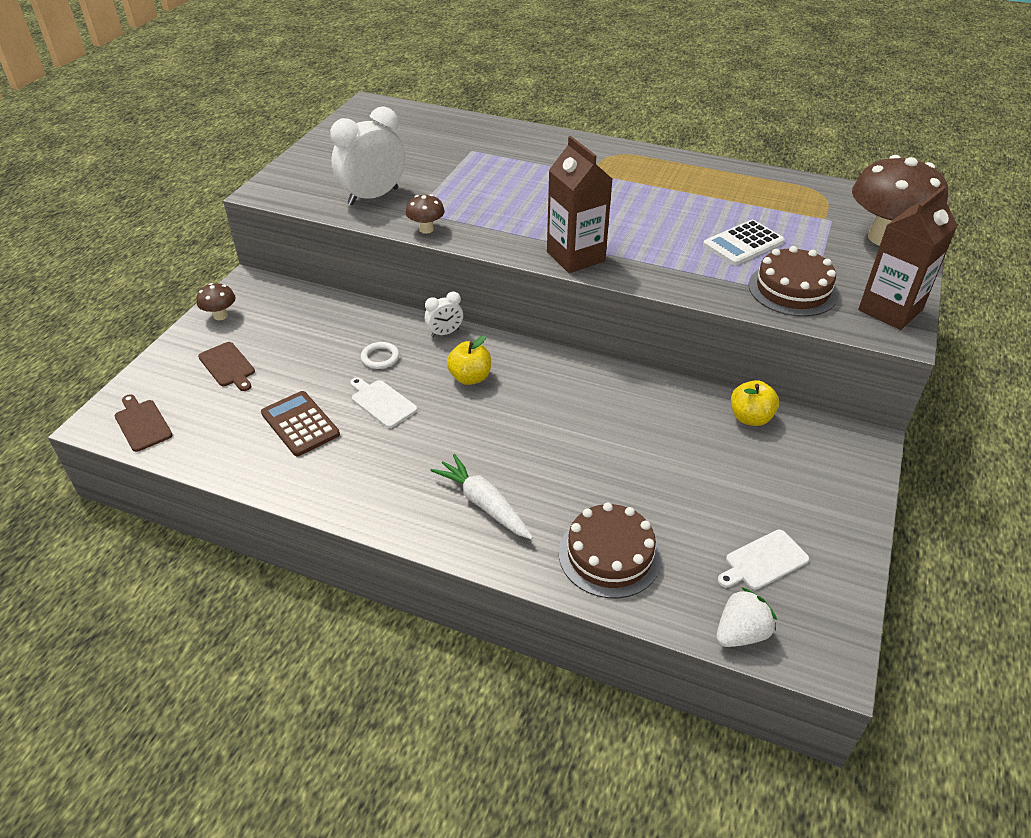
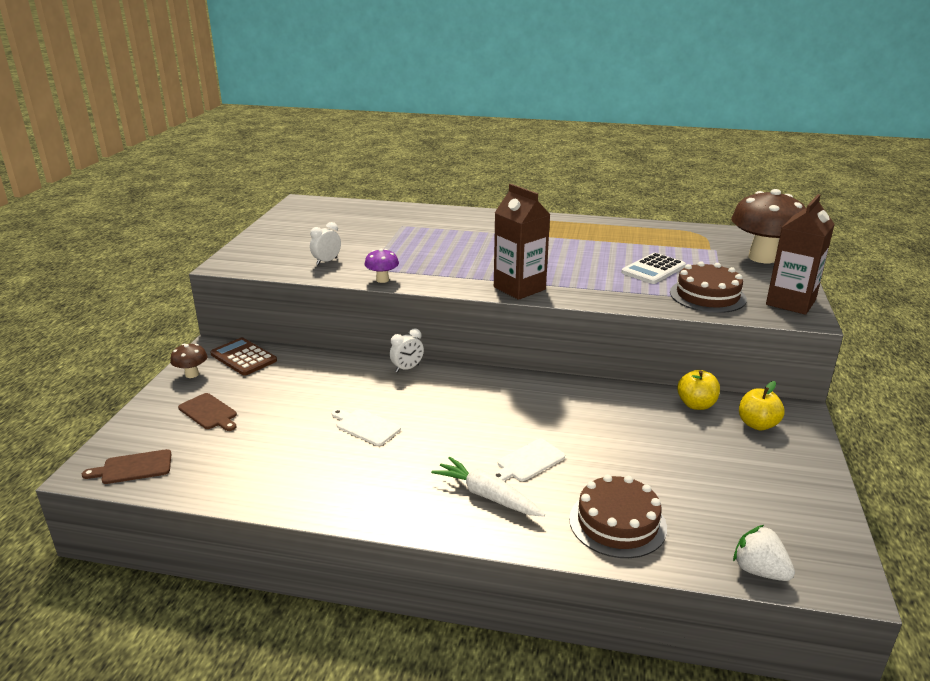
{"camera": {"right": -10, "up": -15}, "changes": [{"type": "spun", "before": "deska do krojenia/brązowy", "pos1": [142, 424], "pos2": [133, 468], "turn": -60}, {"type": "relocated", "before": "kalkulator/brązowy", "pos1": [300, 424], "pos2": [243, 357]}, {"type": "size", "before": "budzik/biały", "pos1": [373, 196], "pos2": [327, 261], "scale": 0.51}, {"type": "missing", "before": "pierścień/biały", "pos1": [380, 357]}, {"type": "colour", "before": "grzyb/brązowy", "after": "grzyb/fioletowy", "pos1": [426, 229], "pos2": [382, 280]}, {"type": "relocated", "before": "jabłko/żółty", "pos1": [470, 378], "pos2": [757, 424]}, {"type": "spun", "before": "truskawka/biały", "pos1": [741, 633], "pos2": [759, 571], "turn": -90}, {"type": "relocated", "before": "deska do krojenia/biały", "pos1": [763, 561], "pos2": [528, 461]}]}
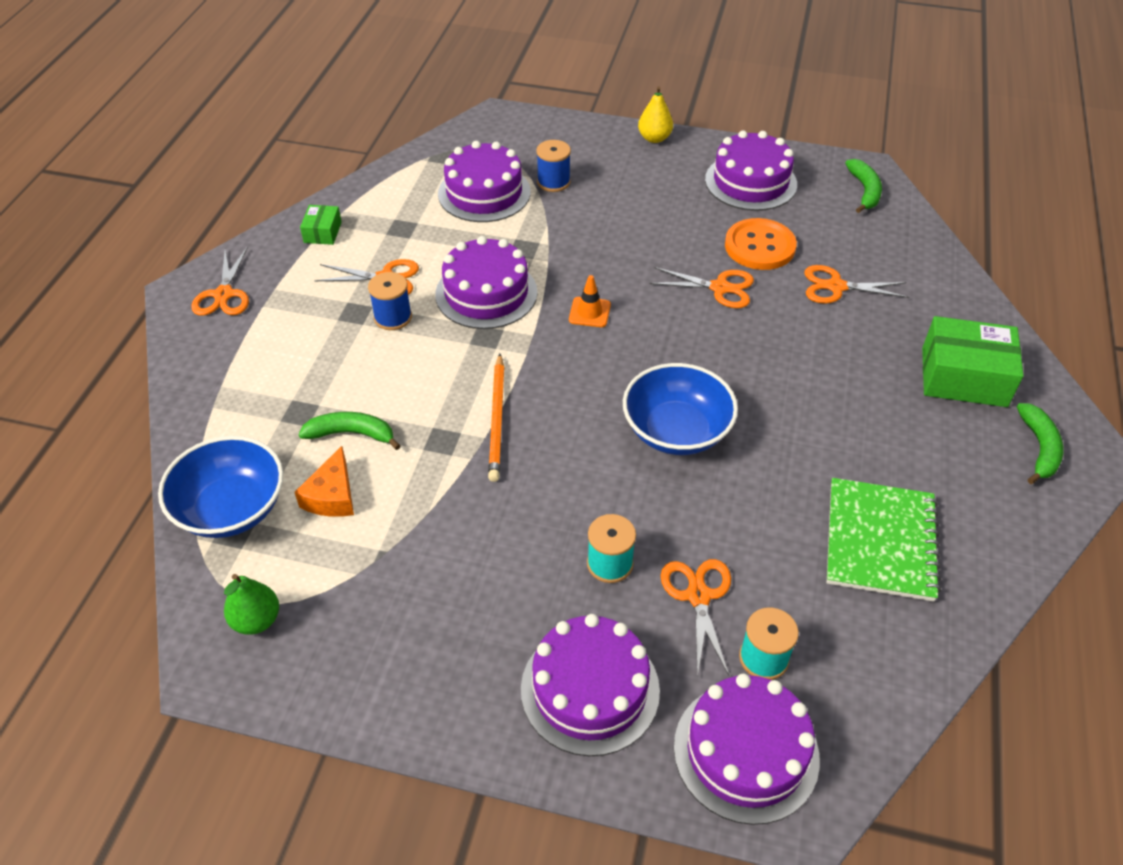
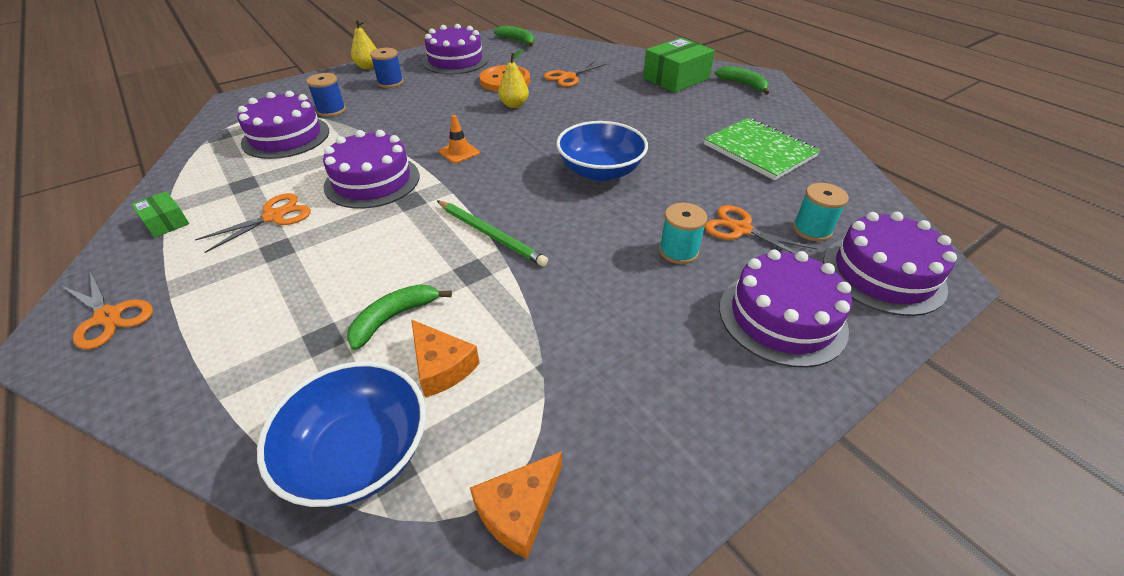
{"camera": {"right": -50, "up": -5}, "changes": [{"type": "exchanged", "before": "gruszka/zielony", "after": "ser/pomarańczowy", "pos1": [256, 620], "pos2": [519, 510]}, {"type": "relocated", "before": "szpulka/niebieski", "pos1": [393, 317], "pos2": [390, 82]}, {"type": "colour", "before": "ołówek/pomarańczowy", "after": "ołówek/zielony", "pos1": [497, 419], "pos2": [491, 235]}, {"type": "exchanged", "before": "nożyczki/pomarańczowy", "after": "gruszka/żółty", "pos1": [720, 288], "pos2": [514, 105]}]}
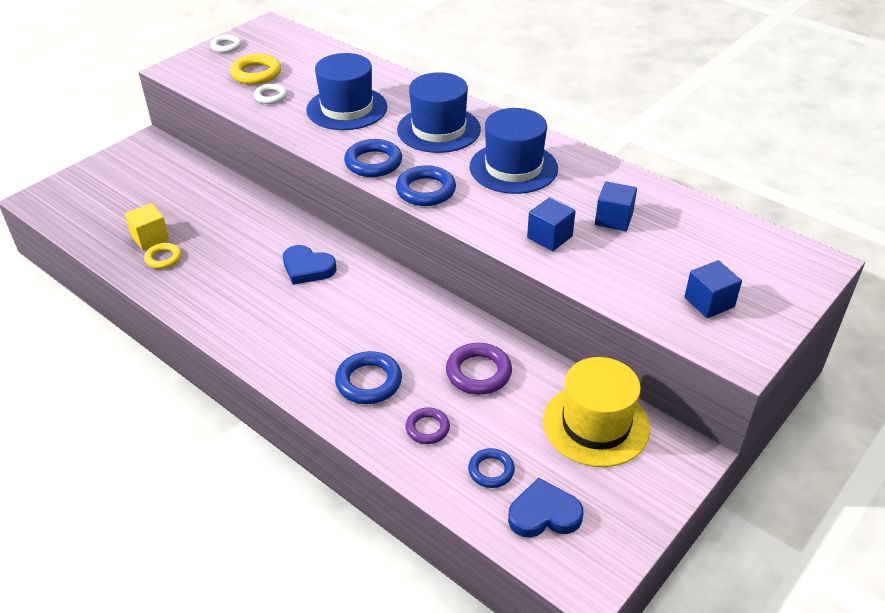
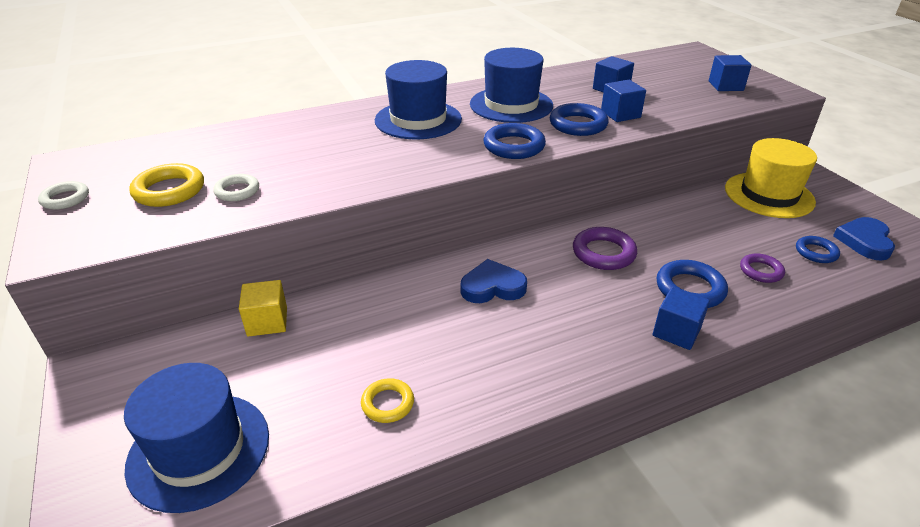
{"camera": {"right": -65, "up": -5}, "changes": [{"type": "relocated", "before": "sześcian/żółty", "pos1": [150, 238], "pos2": [267, 321]}, {"type": "spun", "before": "serce/niebieski", "pos1": [307, 268], "pos2": [492, 287], "turn": -150}, {"type": "relocated", "before": "kapelusz/niebieski", "pos1": [347, 108], "pos2": [199, 450]}, {"type": "relocated", "before": "pierścień/niebieski", "pos1": [373, 163], "pos2": [578, 125]}, {"type": "relocated", "before": "pierścień/fioletowy", "pos1": [478, 373], "pos2": [603, 253]}, {"type": "appeared", "after": "sześcian/niebieski", "pos2": [676, 332]}]}
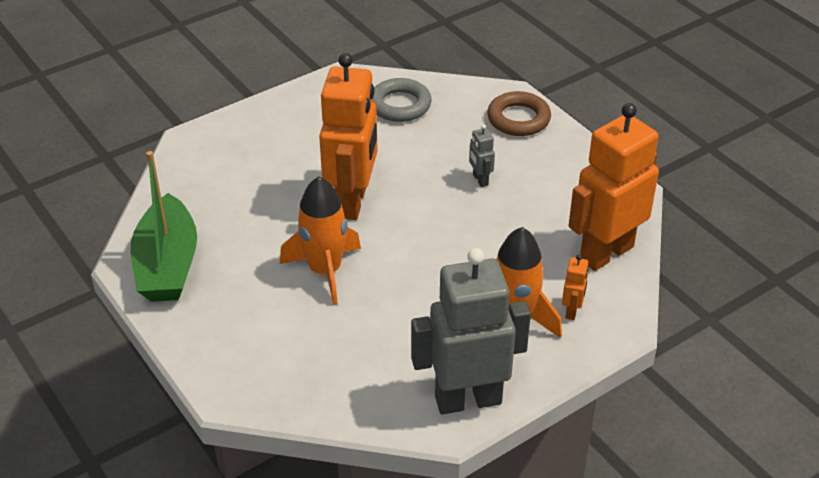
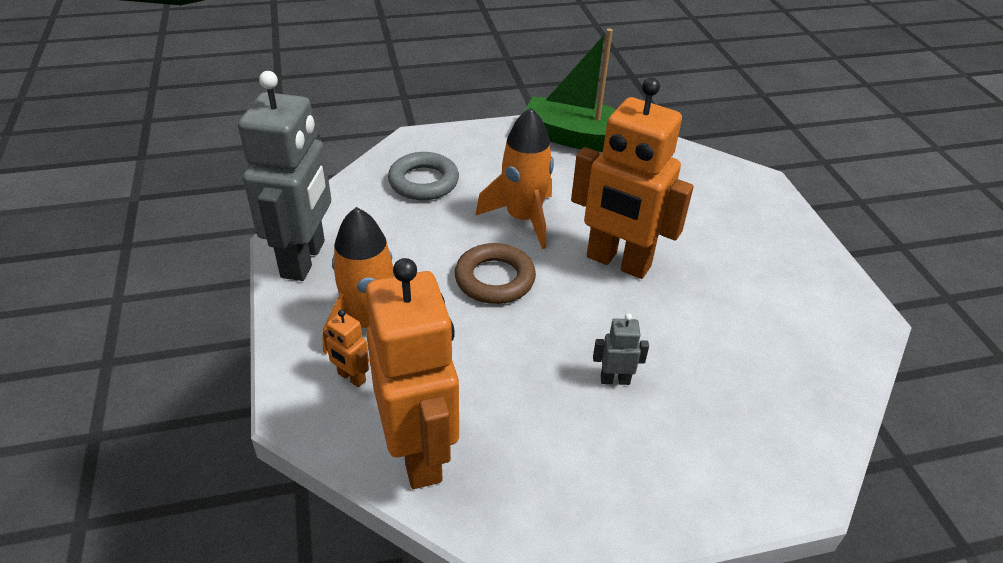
{"camera": {"right": 110, "up": 0}, "changes": [{"type": "relocated", "before": "pierścień/szary", "pos1": [400, 105], "pos2": [423, 182]}, {"type": "relocated", "before": "pierścień/brązowy", "pos1": [518, 119], "pos2": [494, 279]}]}
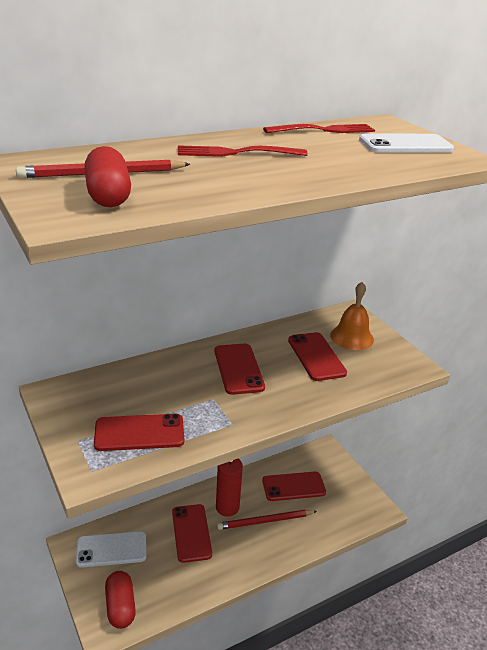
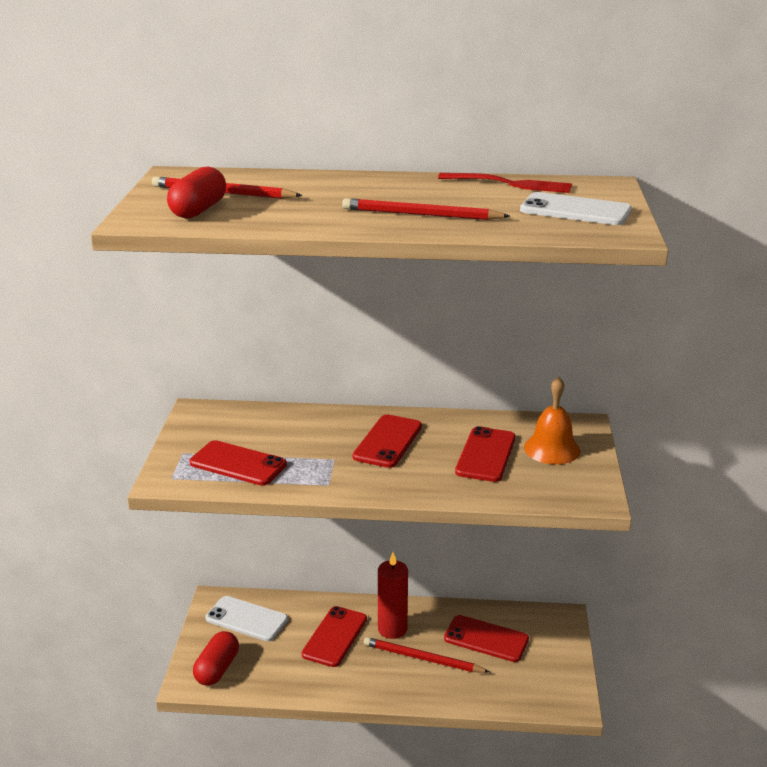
{"camera": {"right": 35, "up": -5}, "changes": [{"type": "missing", "before": "widelec/czerwony", "pos1": [237, 153]}, {"type": "appeared", "after": "ołówek/czerwony", "pos2": [420, 215]}]}
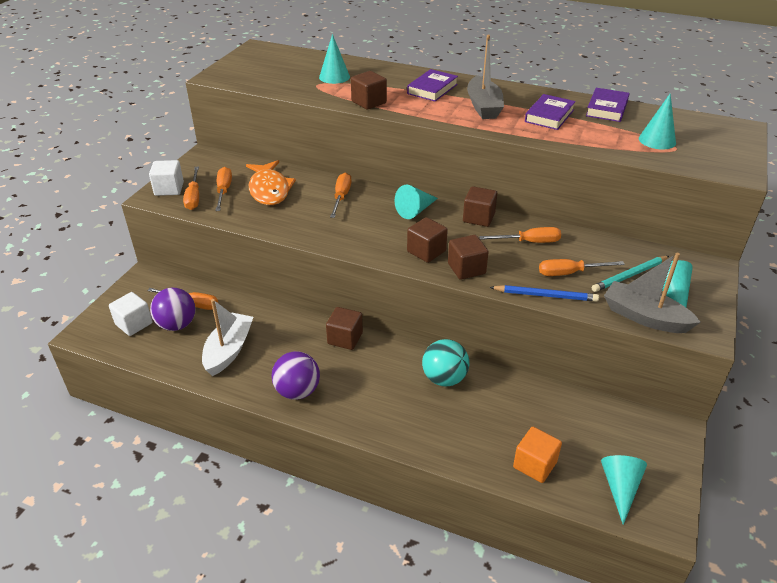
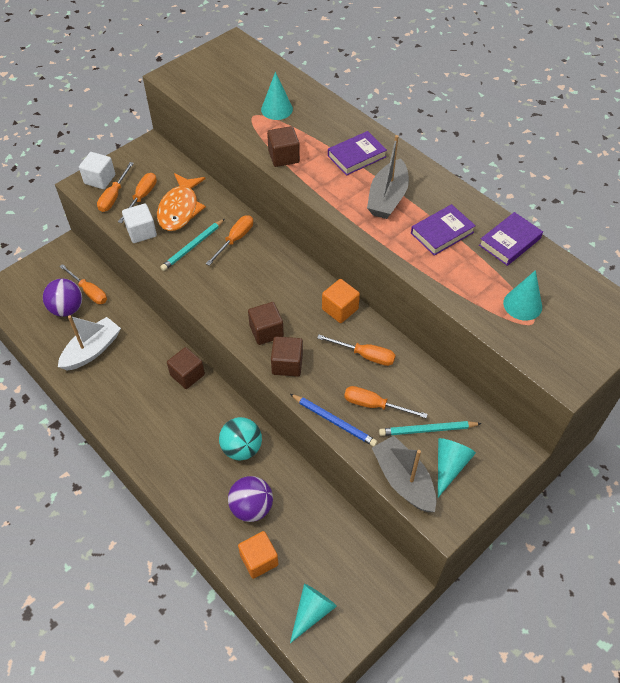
{"camera": {"right": 25, "up": 15}, "changes": [{"type": "relocated", "before": "sześcian/biały", "pos1": [134, 324], "pos2": [141, 232]}, {"type": "relocated", "before": "piłka/fioletowy", "pos1": [297, 391], "pos2": [251, 507]}, {"type": "missing", "before": "stożek/turkusowy", "pos1": [415, 210]}, {"type": "colour", "before": "sześcian/brązowy", "after": "sześcian/pomarańczowy", "pos1": [478, 218], "pos2": [340, 309]}, {"type": "appeared", "after": "ołówek/turkusowy", "pos2": [193, 246]}]}
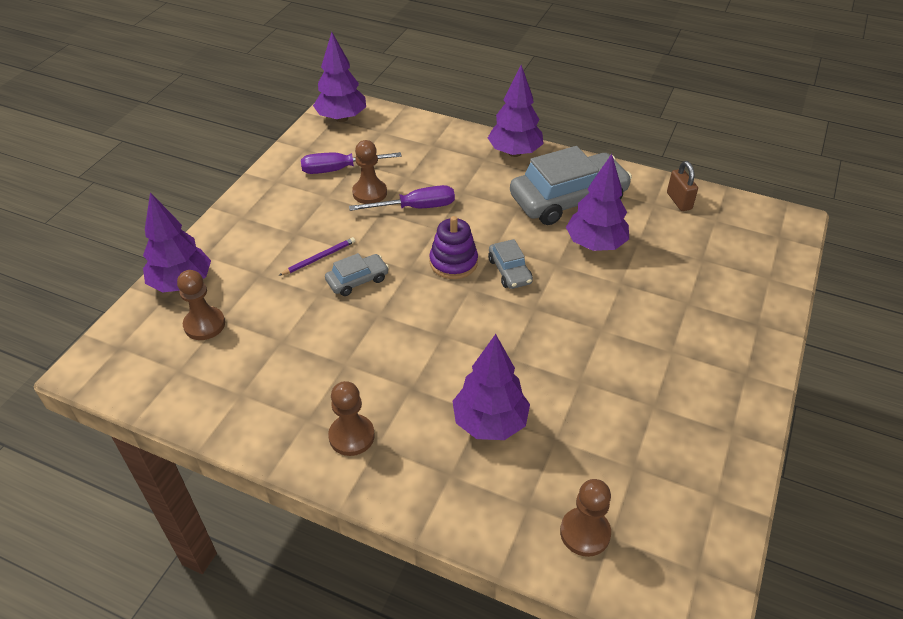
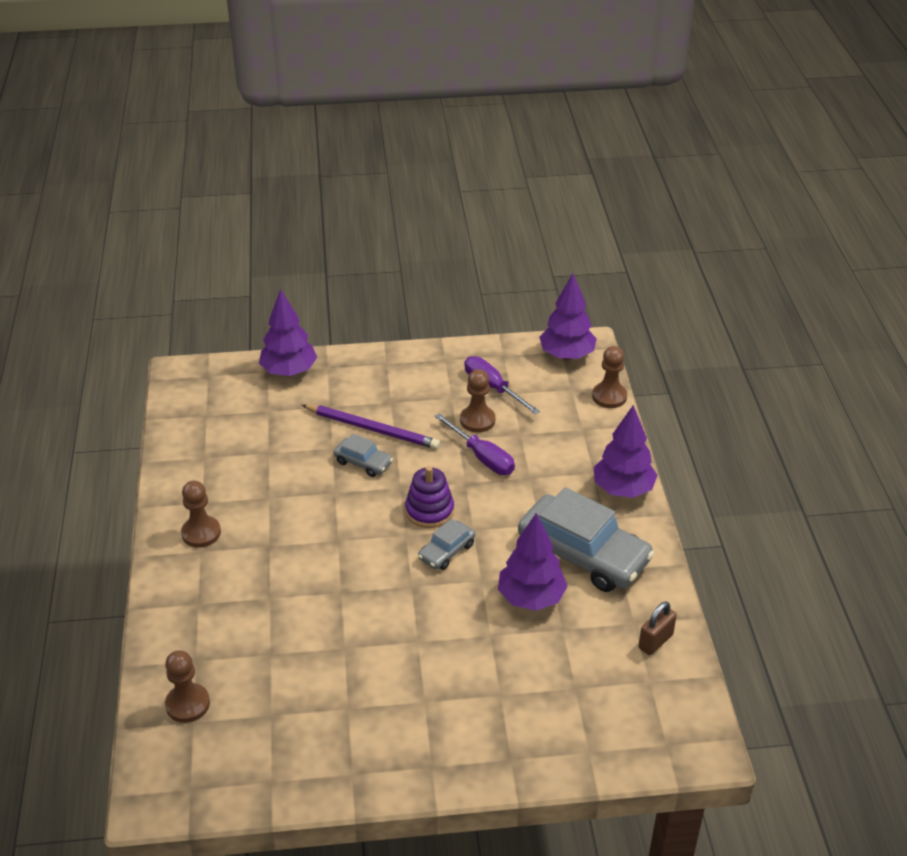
{"camera": {"right": 60, "up": -5}, "changes": [{"type": "relocated", "before": "pionek/brązowy", "pos1": [204, 325], "pos2": [609, 396]}, {"type": "size", "before": "ołówek/fioletowy", "pos1": [319, 258], "pos2": [372, 429], "scale": 1.83}, {"type": "missing", "before": "drzewko/fioletowy", "pos1": [490, 423]}]}
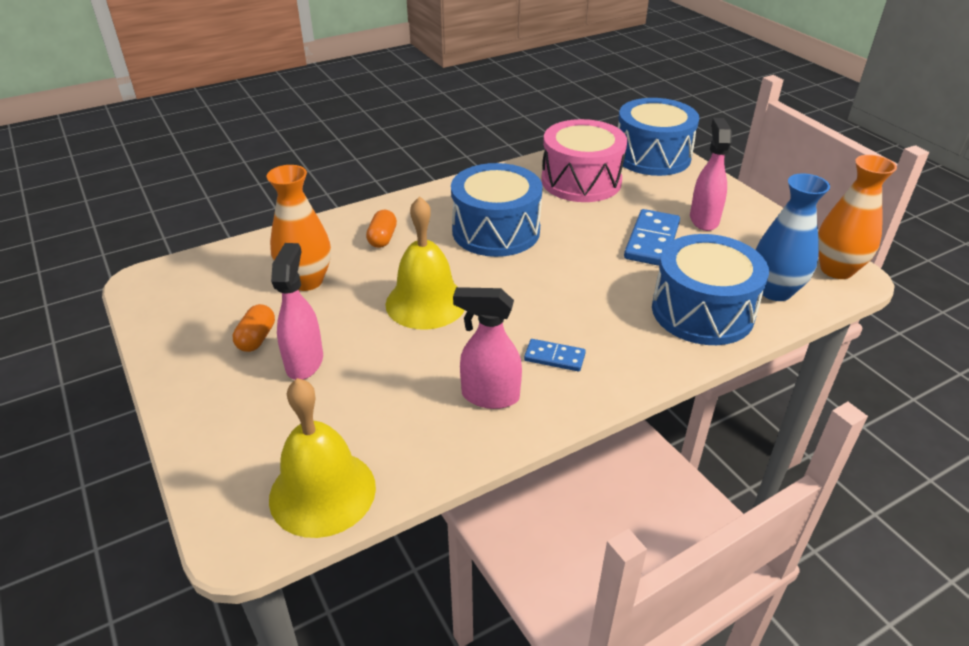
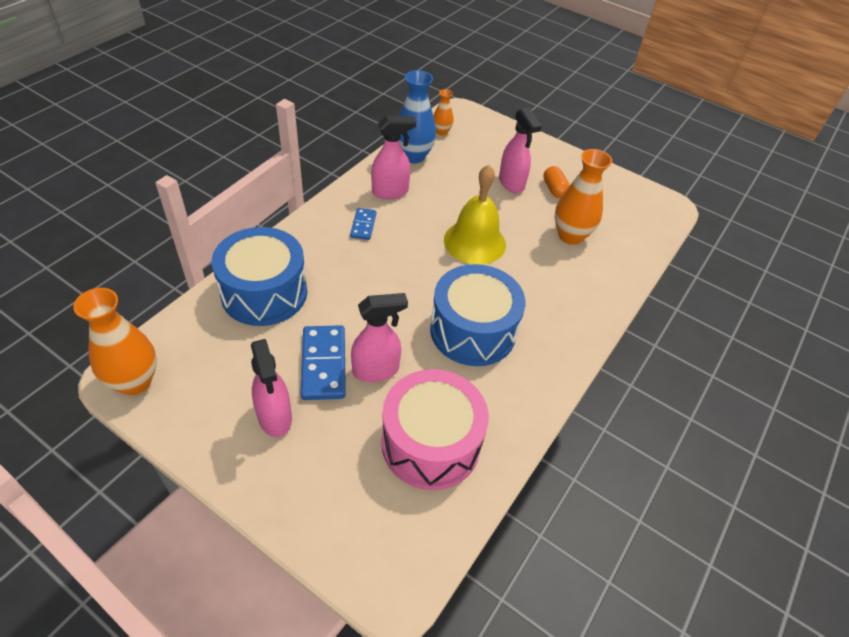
{"camera": {"right": 150, "up": 10}, "changes": [{"type": "exchanged", "before": "dzwonek/żółty", "after": "wazon/pomarańczowy", "pos1": [322, 492], "pos2": [441, 132]}, {"type": "missing", "before": "kapsułka/pomarańczowy", "pos1": [382, 238]}, {"type": "spun", "before": "kostka domina/niebieski", "pos1": [554, 357], "pos2": [363, 225], "turn": -75}, {"type": "missing", "before": "bęben/niebieski", "pos1": [652, 156]}, {"type": "relocated", "before": "wazon/niebieski", "pos1": [775, 291], "pos2": [413, 156]}, {"type": "appeared", "after": "spryskiwacz/różowy", "pos2": [376, 370]}]}
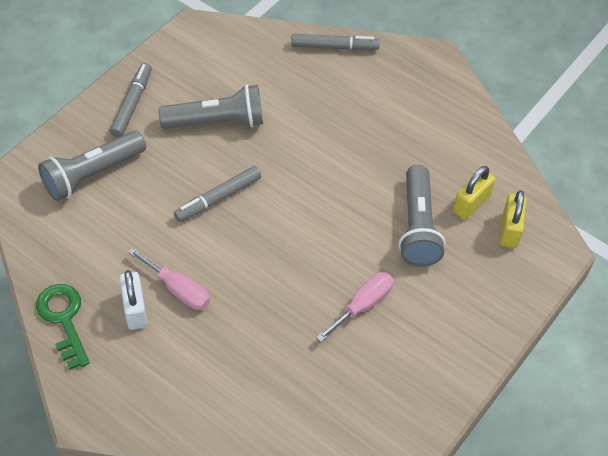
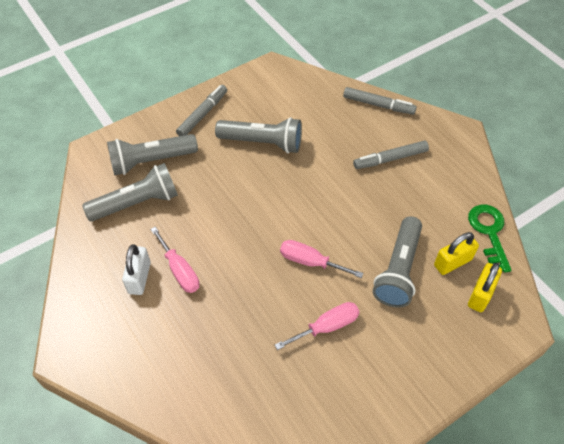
{"camera": {"right": 20, "up": 0}, "changes": [{"type": "relocated", "before": "klucz/zielony", "pos1": [64, 319], "pos2": [489, 232]}, {"type": "relocated", "before": "flamaster/szary", "pos1": [218, 198], "pos2": [390, 159]}, {"type": "appeared", "after": "latarka/szary", "pos2": [137, 203]}, {"type": "appeared", "after": "śrubokręt/różowy", "pos2": [310, 262]}]}
